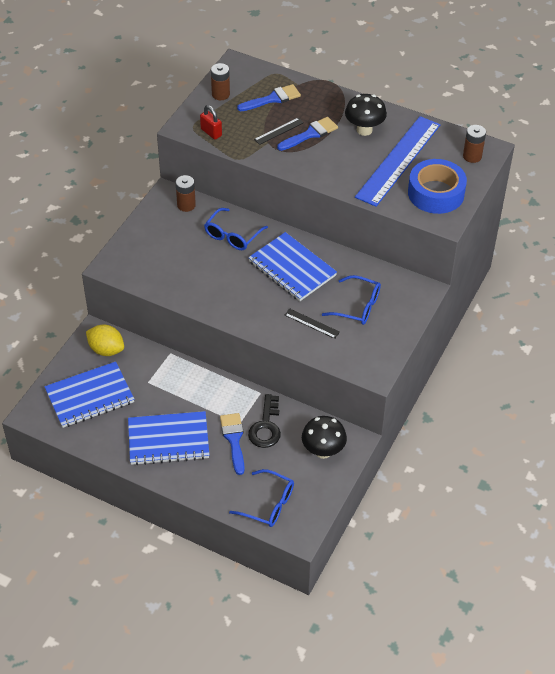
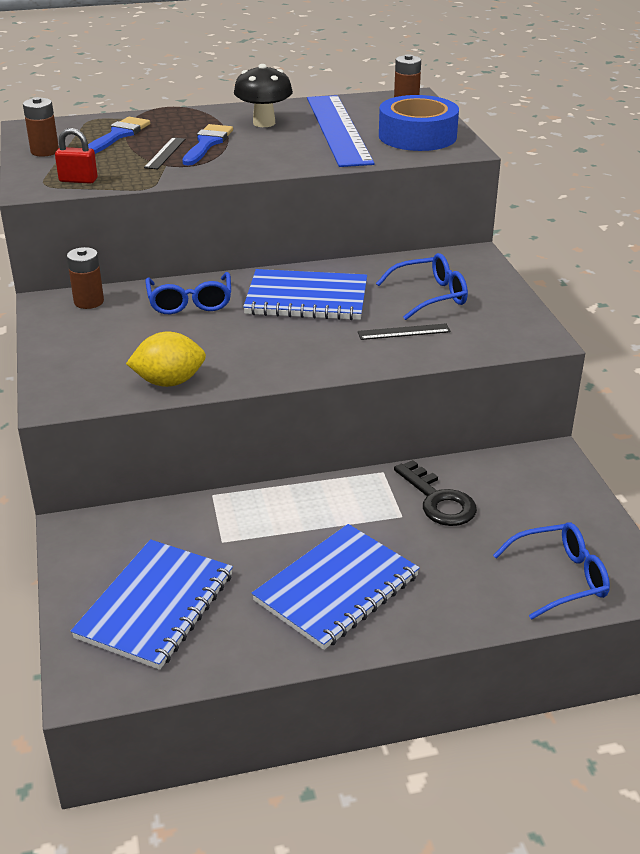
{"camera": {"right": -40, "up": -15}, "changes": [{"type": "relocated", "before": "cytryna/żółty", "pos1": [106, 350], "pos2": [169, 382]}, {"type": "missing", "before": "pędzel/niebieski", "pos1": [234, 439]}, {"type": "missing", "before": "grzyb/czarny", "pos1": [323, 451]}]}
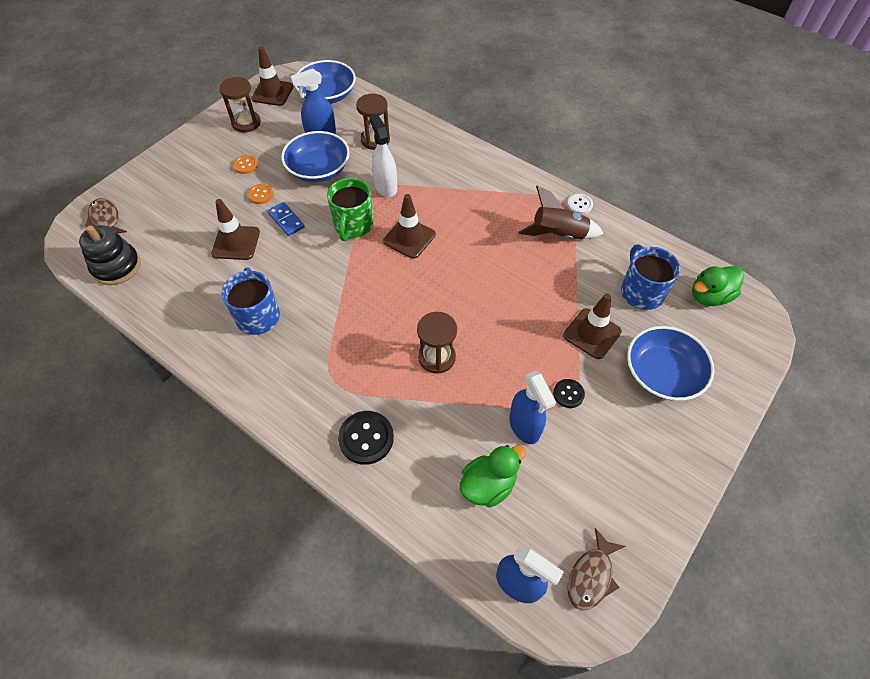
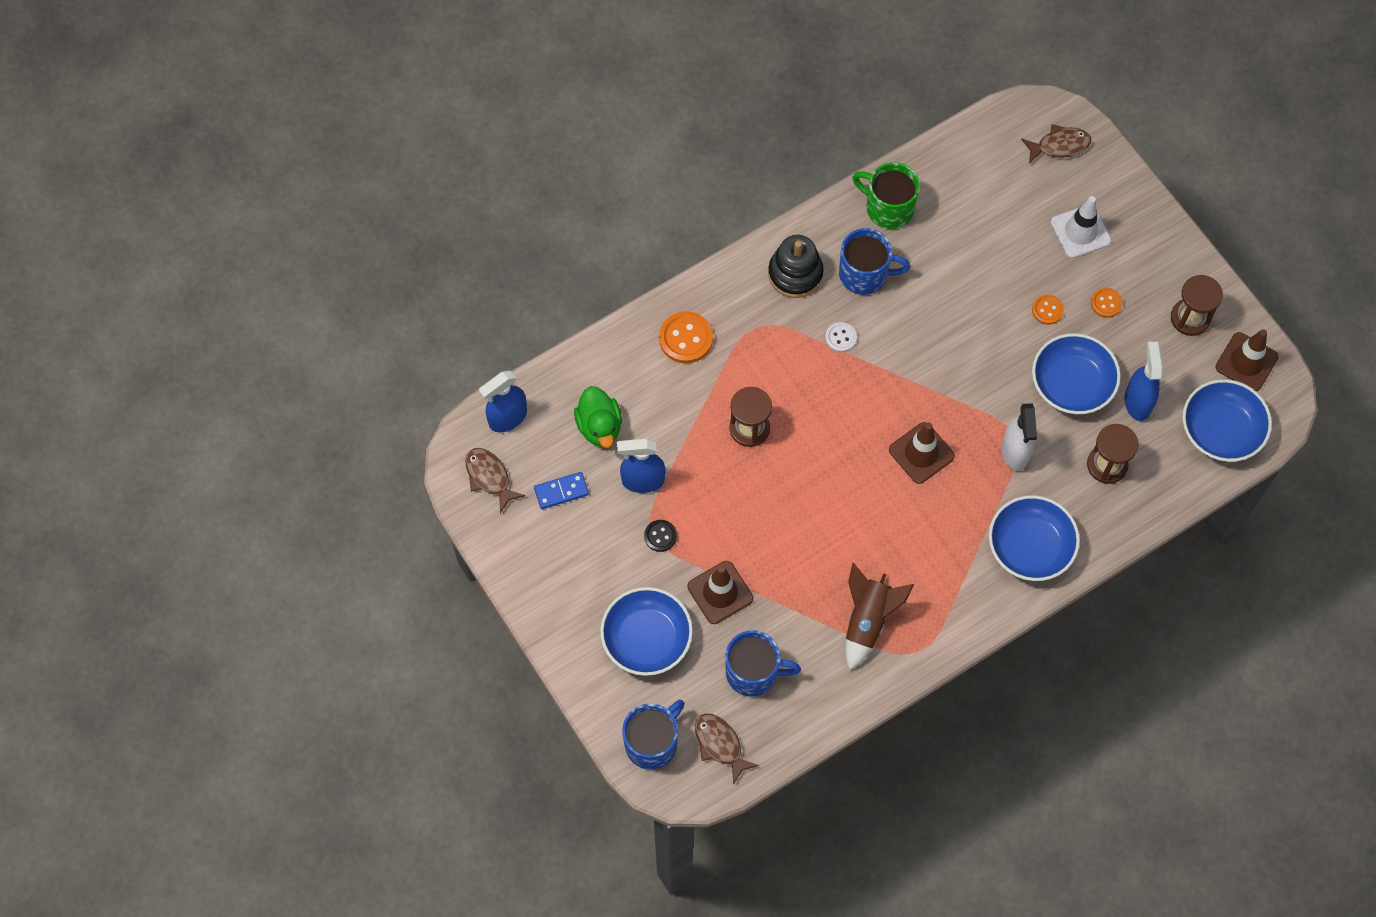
{"camera": {"right": 110, "up": 10}, "changes": [{"type": "relocated", "before": "zabawka nakładanka/czarny", "pos1": [116, 266], "pos2": [795, 274]}, {"type": "missing", "before": "pachołek/brązowy", "pos1": [236, 243]}, {"type": "relocated", "before": "kostka domina/niebieski", "pos1": [286, 220], "pos2": [561, 491]}, {"type": "relocated", "before": "kubek/zielony", "pos1": [353, 225], "pos2": [888, 208]}, {"type": "colour", "before": "guzik/czarny", "after": "guzik/pomarańczowy", "pos1": [366, 438], "pos2": [686, 338]}, {"type": "spun", "before": "spryskiwacz/biały", "pos1": [385, 186], "pos2": [1015, 452], "turn": 90}, {"type": "relocated", "before": "guzik/biały", "pos1": [579, 205], "pos2": [841, 338]}, {"type": "exchanged", "before": "kaczka/zielony", "after": "ryba/brązowy", "pos1": [709, 296], "pos2": [720, 745]}, {"type": "appeared", "after": "kubek/niebieski", "pos2": [652, 743]}, {"type": "appeared", "after": "miska/niebieski", "pos2": [1030, 546]}, {"type": "appeared", "after": "pachołek/biały", "pos2": [1080, 231]}]}
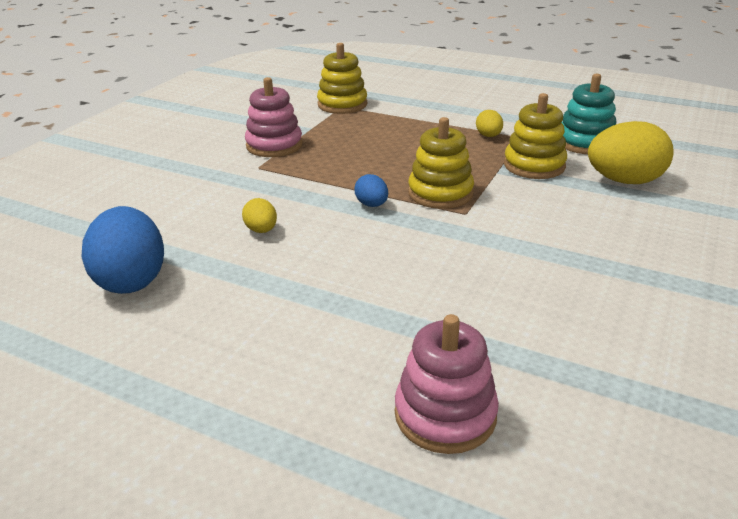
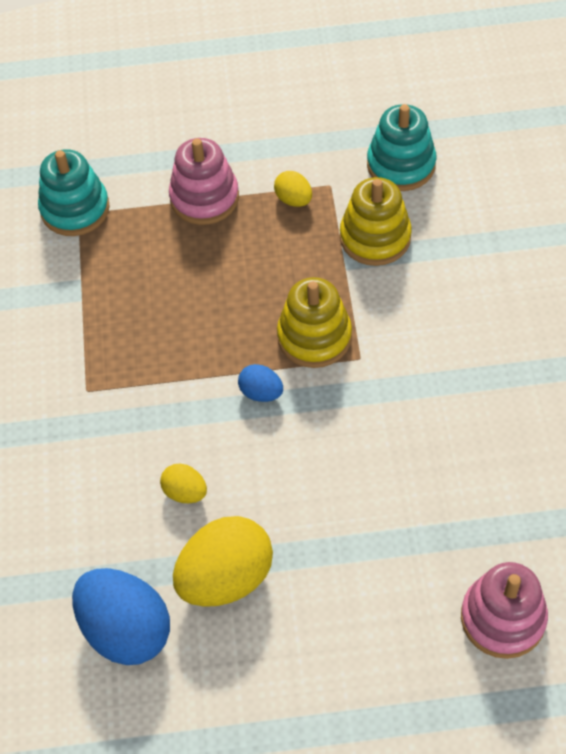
{"camera": {"right": -30, "up": 25}, "changes": [{"type": "relocated", "before": "zabawka nakładanka/różowy", "pos1": [274, 145], "pos2": [204, 198]}, {"type": "colour", "before": "zabawka nakładanka/żółty", "after": "zabawka nakładanka/turkusowy", "pos1": [342, 104], "pos2": [75, 209]}, {"type": "relocated", "before": "jajko/żółty", "pos1": [624, 181], "pos2": [226, 578]}]}
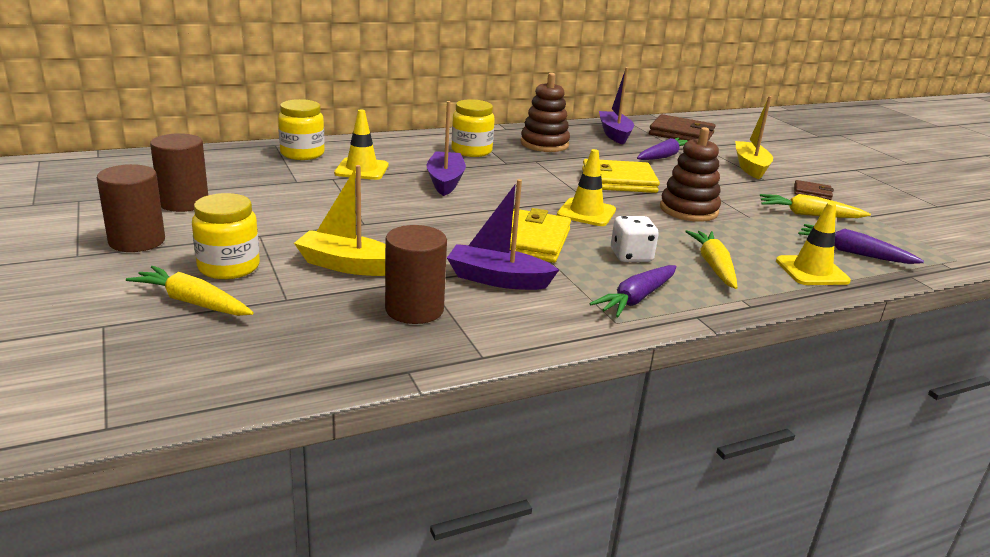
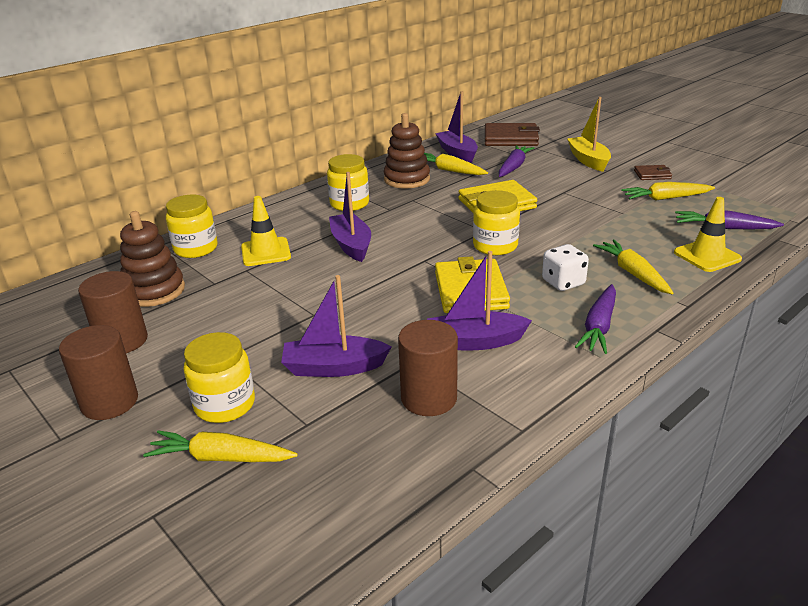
{"camera": {"right": -15, "up": 5}, "changes": [{"type": "colour", "before": "łódka/żółty", "after": "łódka/fioletowy", "pos1": [347, 265], "pos2": [334, 367]}, {"type": "exchanged", "before": "pachołek/żółty", "after": "słoik/żółty", "pos1": [586, 213], "pos2": [495, 246]}, {"type": "relocated", "before": "zabawka nakładanka/brązowy", "pos1": [688, 210], "pos2": [154, 291]}, {"type": "appeared", "after": "marchewka/żółty", "pos2": [450, 170]}]}
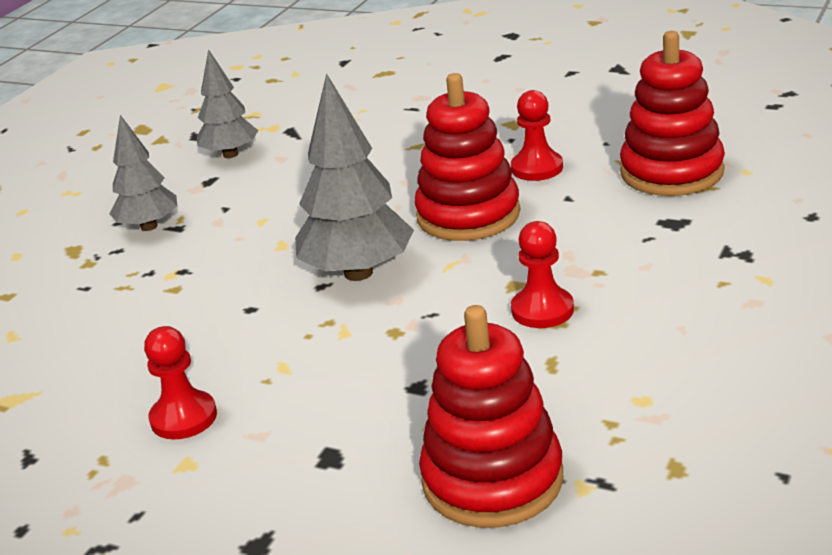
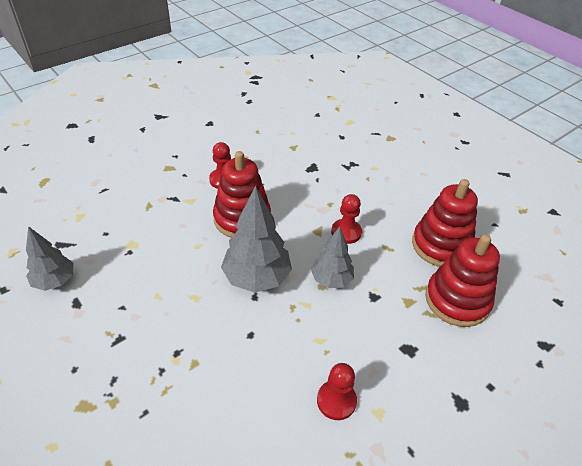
{"camera": {"right": -70, "up": 15}, "changes": [{"type": "relocated", "before": "drzewko/szary", "pos1": [149, 226], "pos2": [331, 280]}, {"type": "relocated", "before": "zabawka nakładanka/czerwony", "pos1": [672, 172], "pos2": [441, 245]}]}
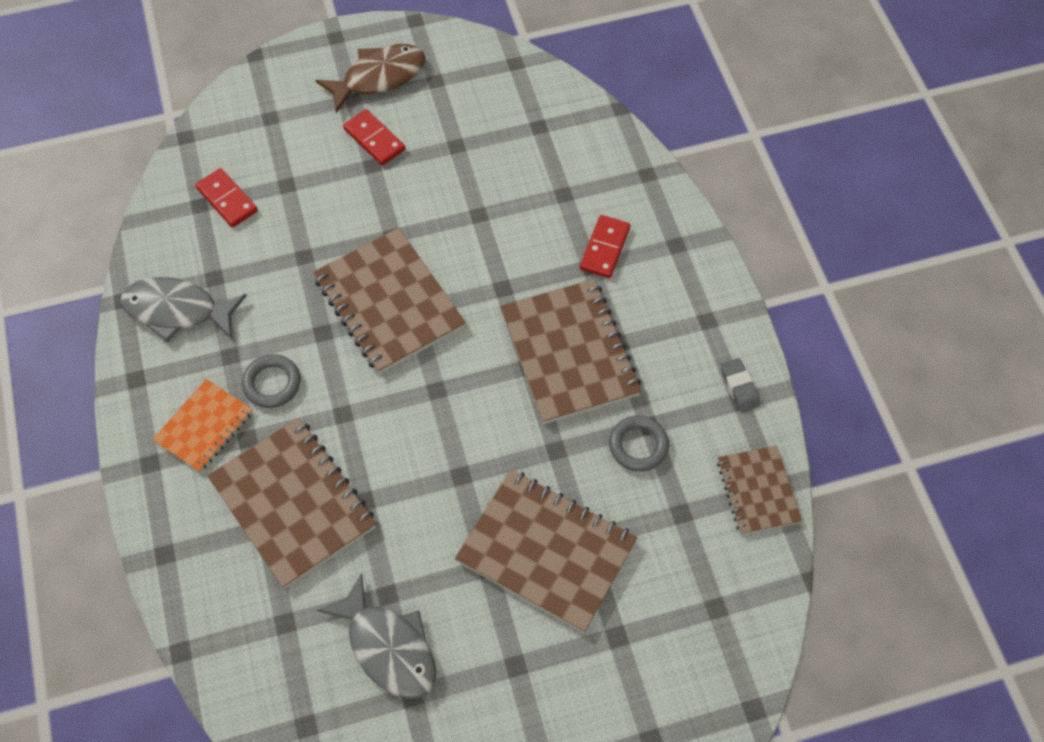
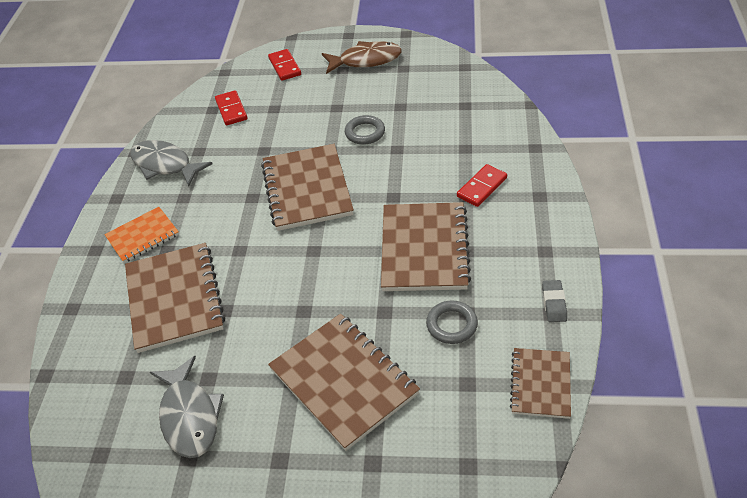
{"camera": {"right": 25, "up": -15}, "changes": [{"type": "relocated", "before": "pierścień/szary", "pos1": [272, 383], "pos2": [365, 133]}, {"type": "relocated", "before": "kostka domina/czerwony", "pos1": [374, 139], "pos2": [285, 66]}]}
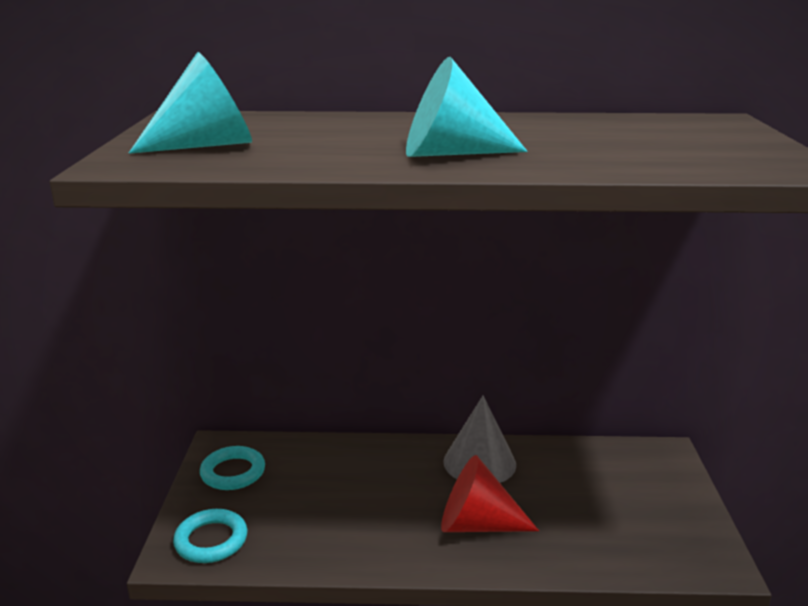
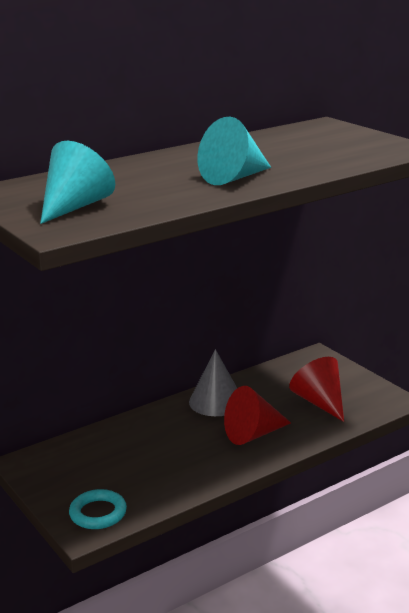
{"camera": {"right": -35, "up": 0}, "changes": [{"type": "missing", "before": "pierścień/turkusowy", "pos1": [233, 472]}, {"type": "appeared", "after": "stożek/czerwony", "pos2": [319, 402]}]}
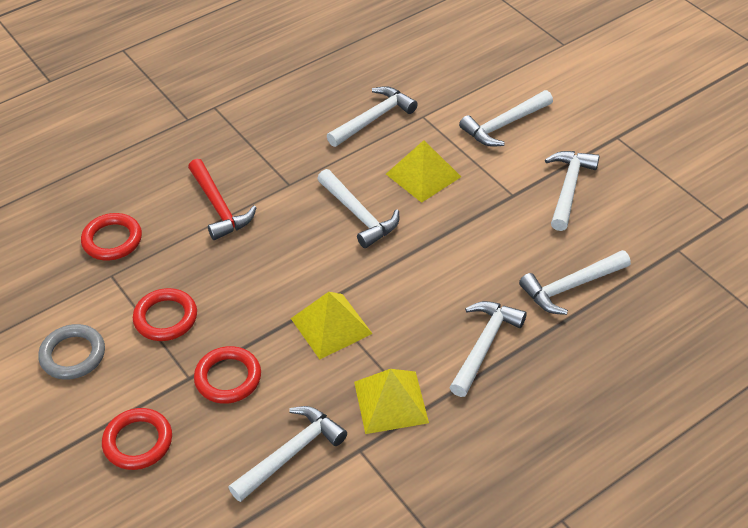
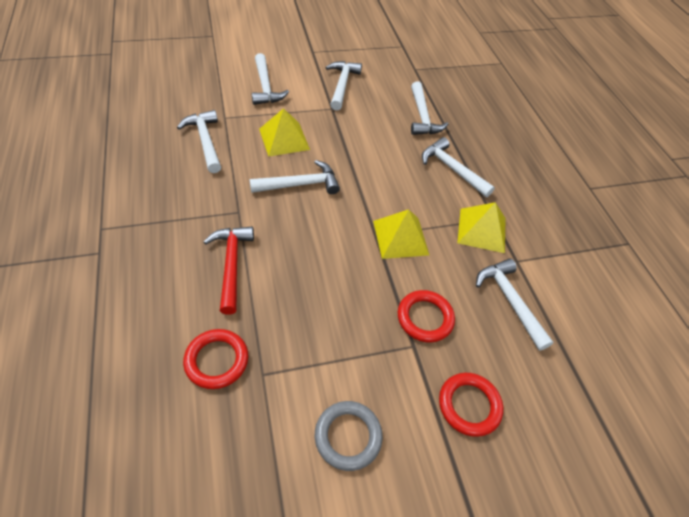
{"camera": {"right": -75, "up": 5}, "changes": [{"type": "missing", "before": "pierścień/czerwony", "pos1": [165, 318]}, {"type": "spun", "before": "młotek/czerwony", "pos1": [219, 207], "pos2": [231, 265], "turn": -90}, {"type": "spun", "before": "młotek/biały", "pos1": [568, 188], "pos2": [342, 85], "turn": 60}]}
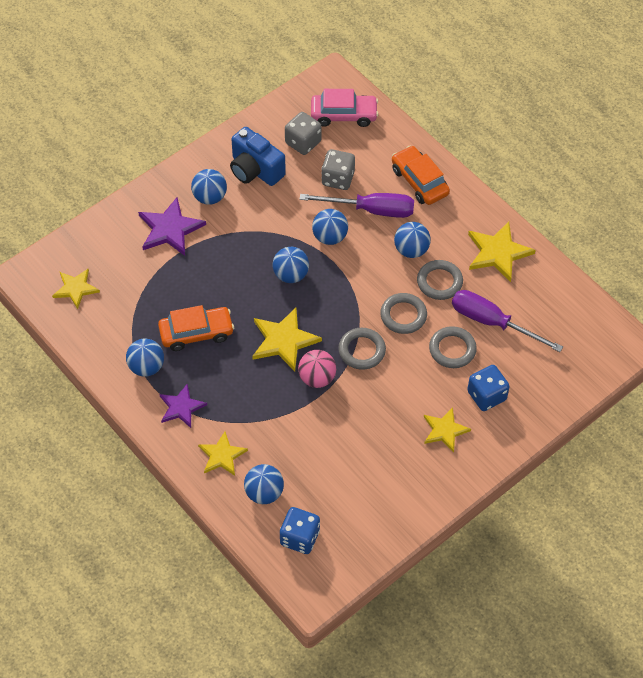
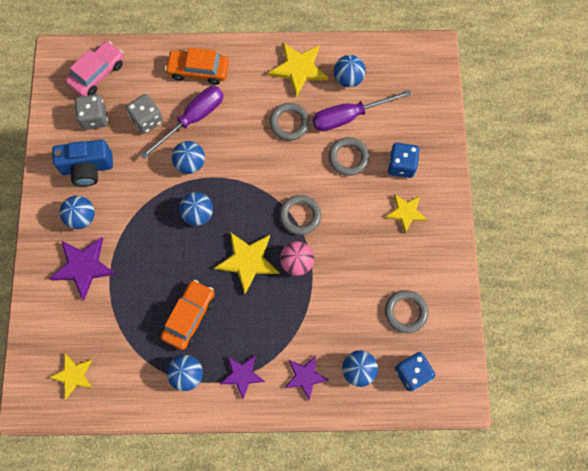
{"camera": {"right": -50, "up": 15}, "changes": [{"type": "colour", "before": "gwiazda/żółty", "after": "gwiazda/fioletowy", "pos1": [222, 455], "pos2": [305, 377]}, {"type": "relocated", "before": "pierścień/szary", "pos1": [403, 315], "pos2": [405, 312]}, {"type": "relocated", "before": "piłka/niebieski", "pos1": [411, 250], "pos2": [348, 79]}]}
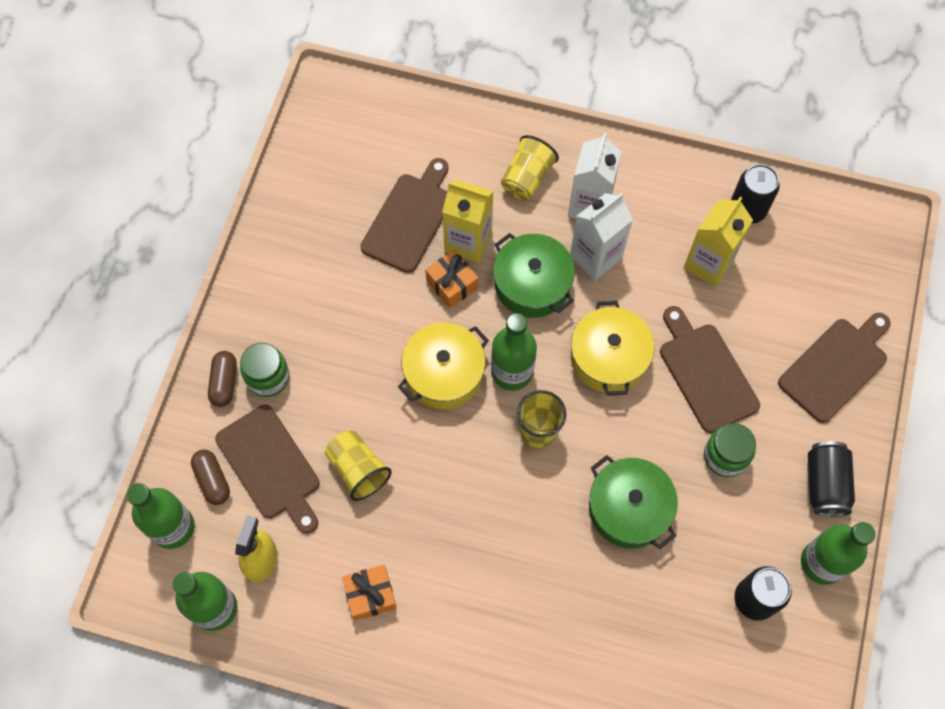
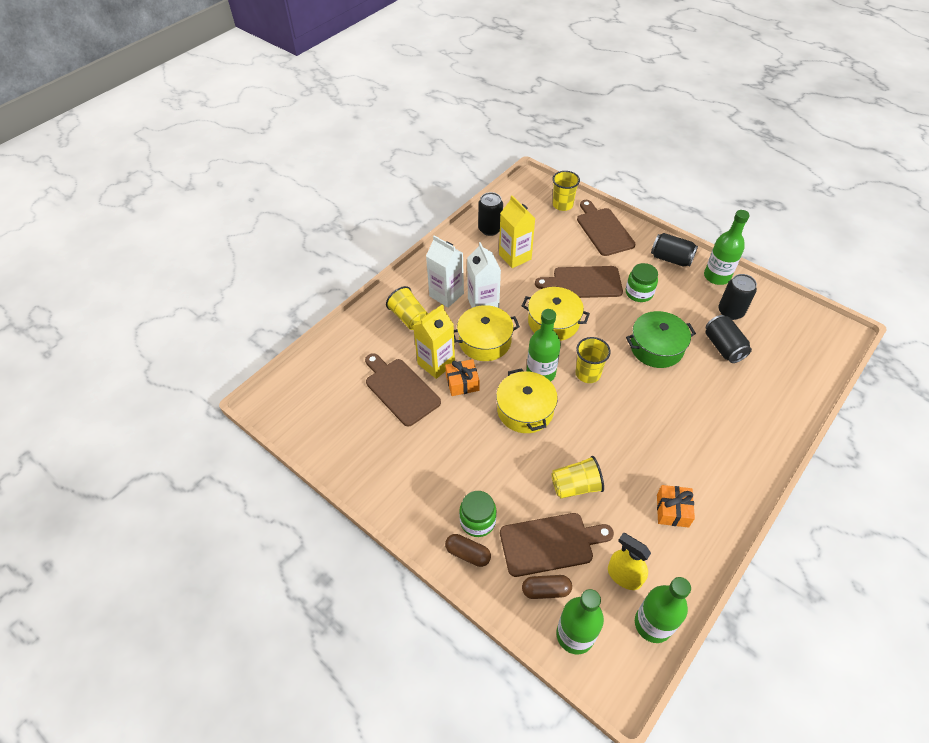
{"camera": {"right": -65, "up": -15}, "changes": [{"type": "colour", "before": "garnek/zielony", "after": "garnek/żółty", "pos1": [532, 284], "pos2": [485, 341]}, {"type": "appeared", "after": "szklanka/żółty", "pos2": [562, 205]}, {"type": "appeared", "after": "puszka/czarny", "pos2": [723, 347]}]}
